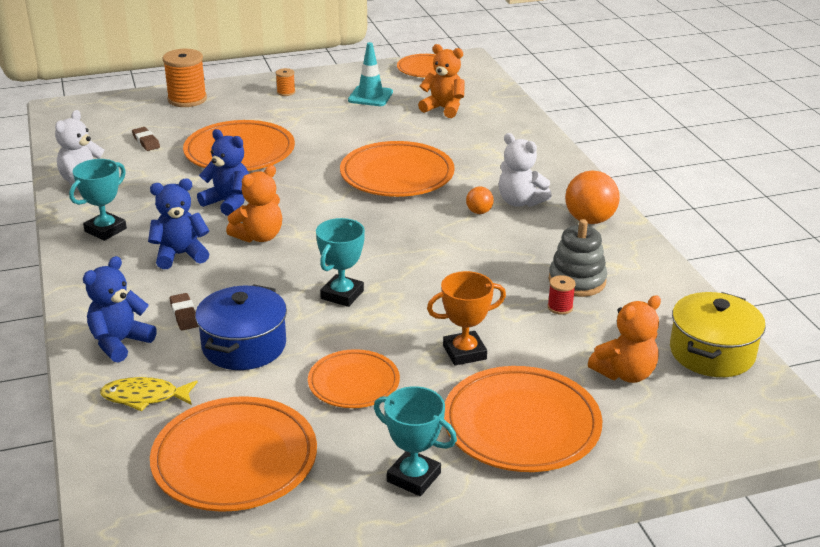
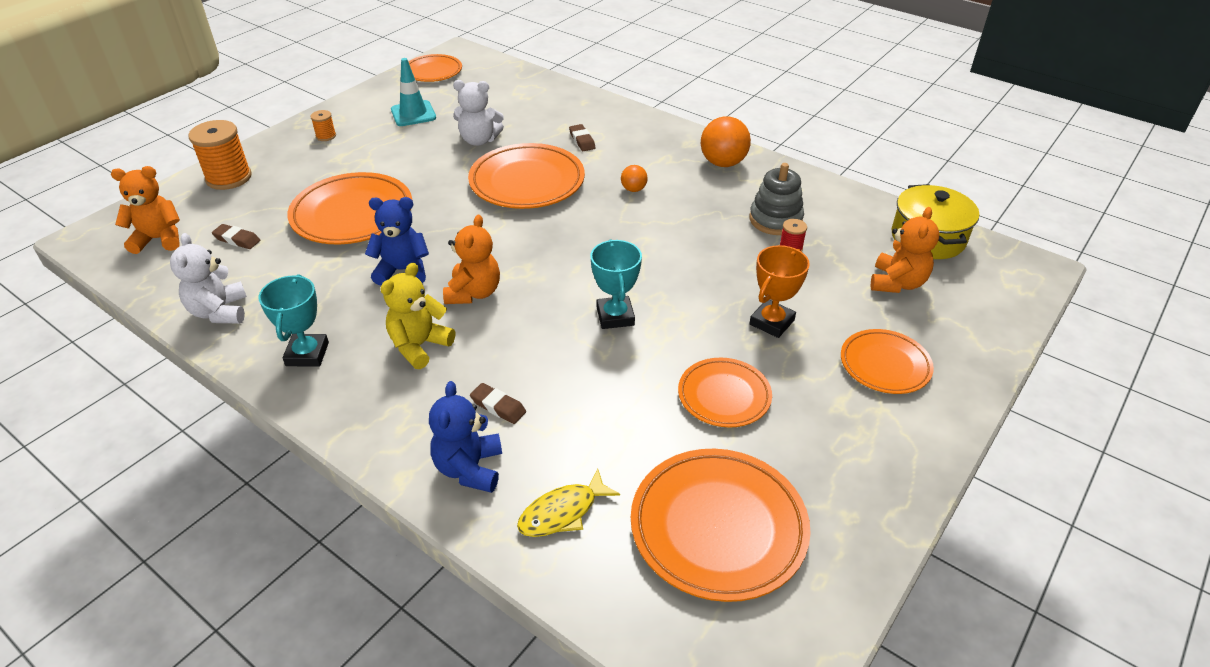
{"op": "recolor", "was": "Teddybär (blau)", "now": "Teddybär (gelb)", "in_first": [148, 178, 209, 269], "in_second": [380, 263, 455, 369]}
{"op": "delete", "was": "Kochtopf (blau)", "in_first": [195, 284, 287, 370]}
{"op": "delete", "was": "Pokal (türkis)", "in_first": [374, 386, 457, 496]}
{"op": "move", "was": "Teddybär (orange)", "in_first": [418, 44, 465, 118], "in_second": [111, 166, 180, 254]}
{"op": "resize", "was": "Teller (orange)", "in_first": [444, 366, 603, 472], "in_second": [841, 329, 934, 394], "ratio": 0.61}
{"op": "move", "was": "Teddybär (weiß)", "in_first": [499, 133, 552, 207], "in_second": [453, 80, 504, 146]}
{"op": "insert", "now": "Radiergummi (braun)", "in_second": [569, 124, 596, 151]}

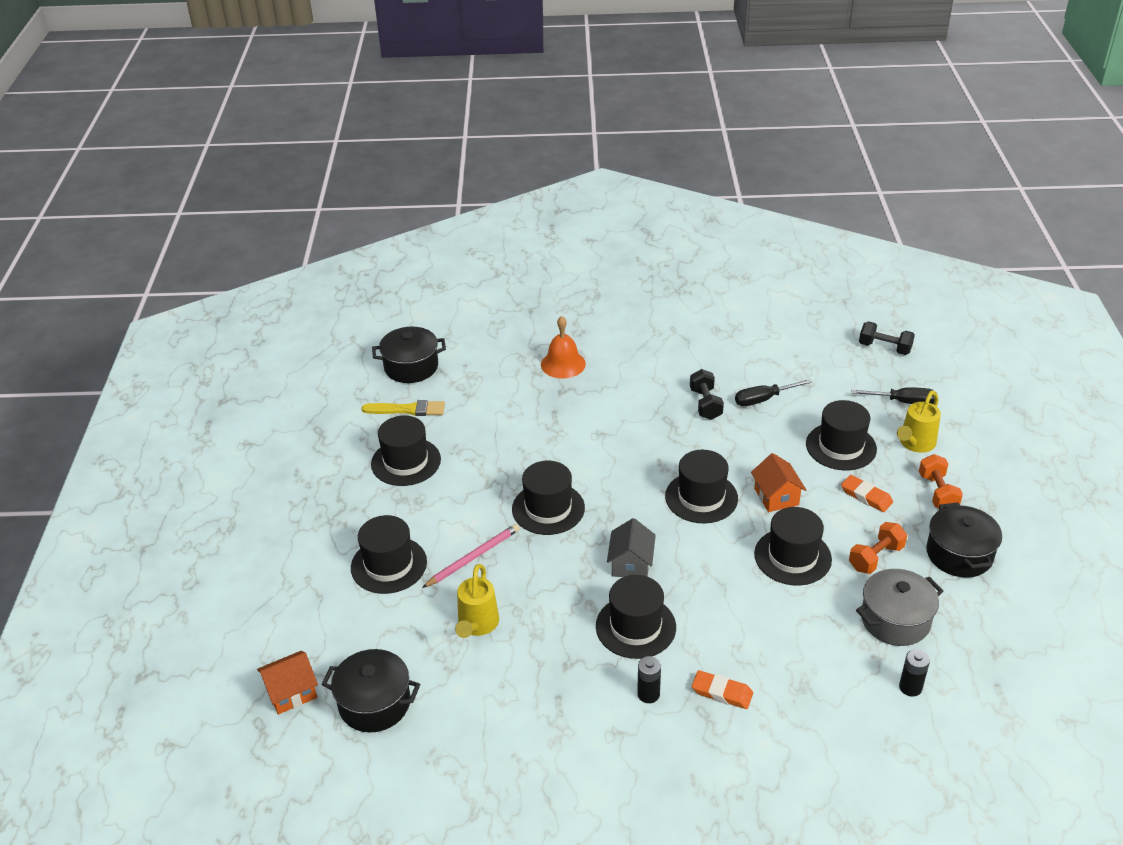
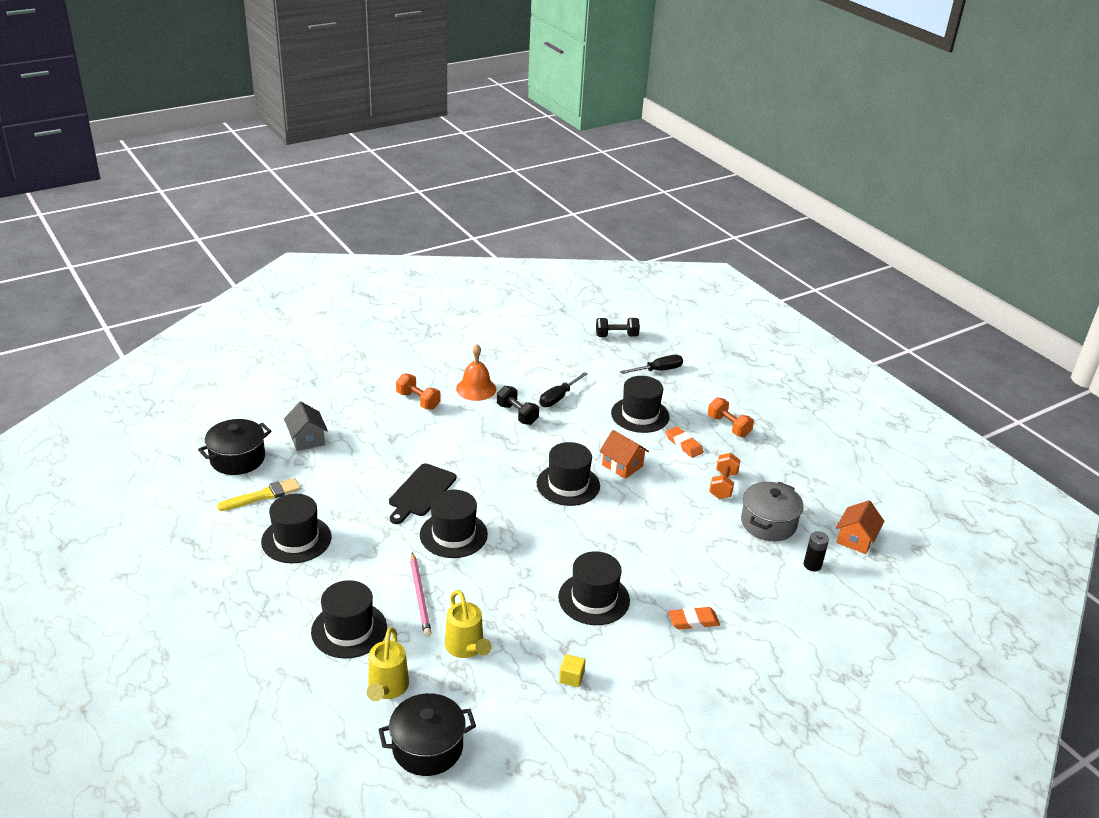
{"op": "move", "was": "Haus (orange)", "in_first": [257, 651, 318, 714], "in_second": [836, 500, 884, 554]}
{"op": "rotate", "was": "Bleistift (rosa)", "in_first": [422, 524, 520, 588], "in_second": [410, 552, 431, 637], "clockwise": 150}
{"op": "move", "was": "Glocke (orange)", "in_first": [541, 316, 586, 379], "in_second": [456, 344, 496, 401]}
{"op": "move", "was": "Haus (grau)", "in_first": [607, 518, 656, 577], "in_second": [284, 402, 328, 451]}
{"op": "delete", "was": "Batterie (schwarz)", "in_first": [637, 656, 661, 703]}
{"op": "delete", "was": "Hut (schwarz)", "in_first": [754, 507, 832, 586]}
{"op": "rotate", "was": "Radiergummi (orange)", "in_first": [841, 475, 893, 512], "in_second": [666, 426, 704, 458], "clockwise": 45}
{"op": "move", "was": "Gießkanne (gelb)", "in_first": [897, 391, 941, 453], "in_second": [367, 627, 409, 701]}
{"op": "delete", "was": "Kochtopf (schwarz)", "in_first": [926, 502, 1002, 578]}
{"op": "insert", "now": "Schneidebrett (schwarz)", "in_second": [389, 463, 457, 524]}
{"op": "insert", "now": "Hantel (orange)", "in_second": [396, 373, 440, 410]}
{"op": "insert", "now": "Kubus (gelb)", "in_second": [559, 654, 586, 687]}

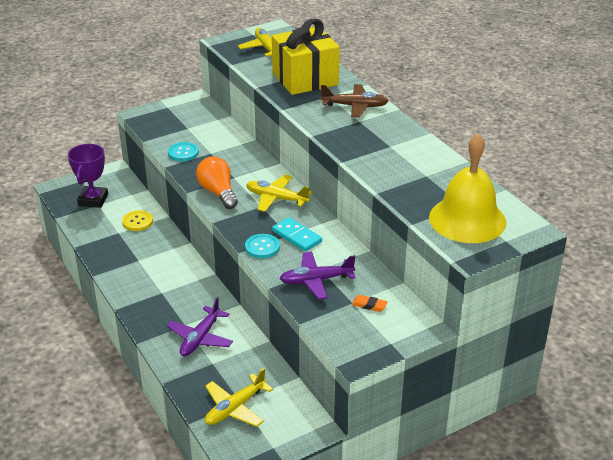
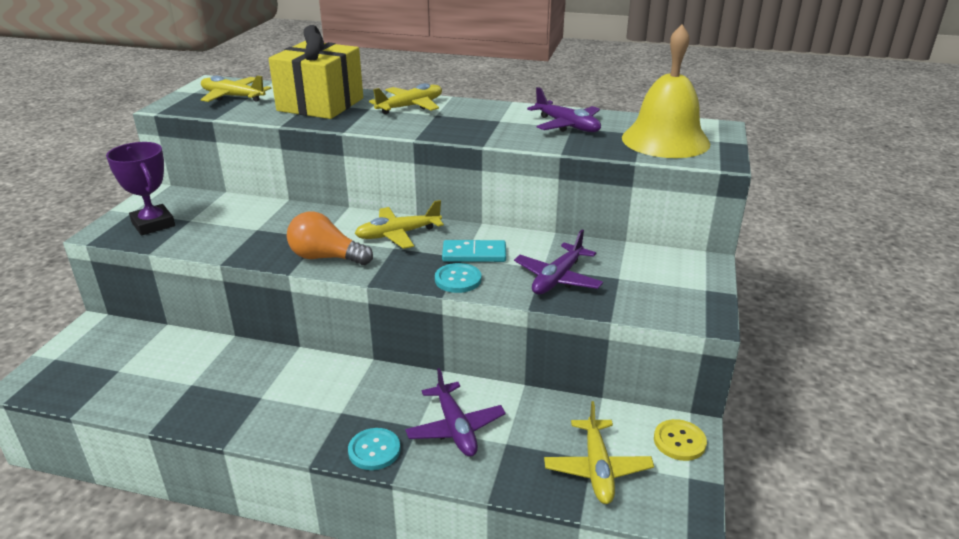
{"op": "move", "was": "Pokal (lila)", "in_first": [68, 144, 108, 208], "in_second": [106, 142, 175, 235]}
{"op": "move", "was": "Knopf (gelb)", "in_first": [122, 210, 153, 231], "in_second": [654, 419, 707, 461]}
{"op": "move", "was": "Knopf (türkis)", "in_first": [168, 142, 199, 161], "in_second": [348, 428, 400, 470]}
{"op": "recolor", "was": "Flugzeug (braun)", "now": "Flugzeug (gelb)", "in_first": [321, 84, 388, 118], "in_second": [369, 83, 442, 114]}
{"op": "delete", "was": "Radiergummi (orange)", "in_first": [352, 295, 388, 312]}
{"op": "insert", "now": "Flugzeug (lila)", "in_second": [527, 87, 601, 132]}

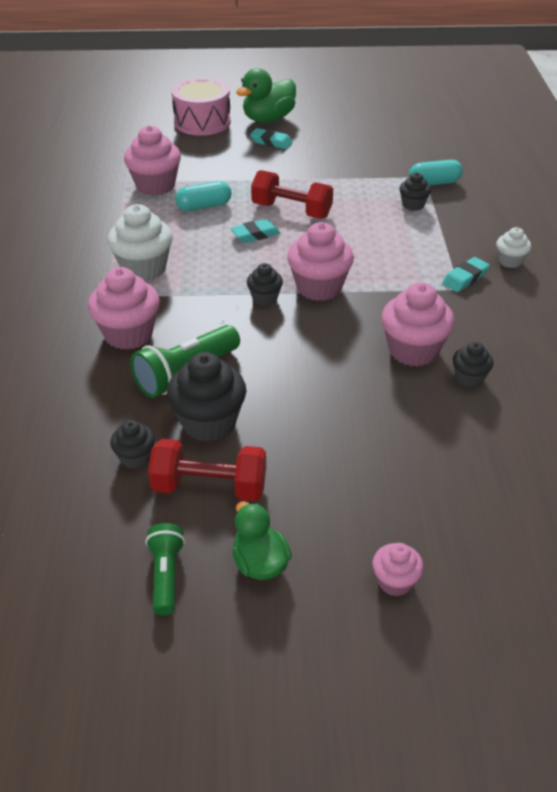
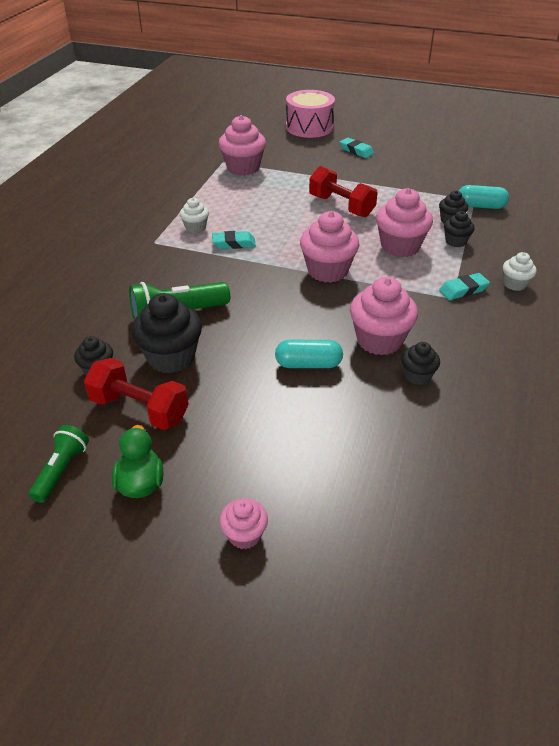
{"op": "move", "was": "Muffin (rosa)", "in_first": [88, 267, 160, 350], "in_second": [376, 188, 433, 257]}
{"op": "resize", "was": "Muffin (weiß)", "in_first": [108, 204, 173, 281], "in_second": [180, 198, 209, 233], "ratio": 0.54}
{"op": "move", "was": "Kapsel (türkis)", "in_first": [175, 181, 232, 211], "in_second": [275, 340, 343, 368]}
{"op": "move", "was": "Radiergummi (türkis)", "in_first": [231, 219, 280, 243], "in_second": [212, 231, 256, 249]}
{"op": "delete", "was": "Ente (grün)", "in_first": [236, 68, 296, 123]}
{"op": "move", "was": "Muffin (schwarz)", "in_first": [247, 263, 283, 306], "in_second": [444, 211, 475, 247]}

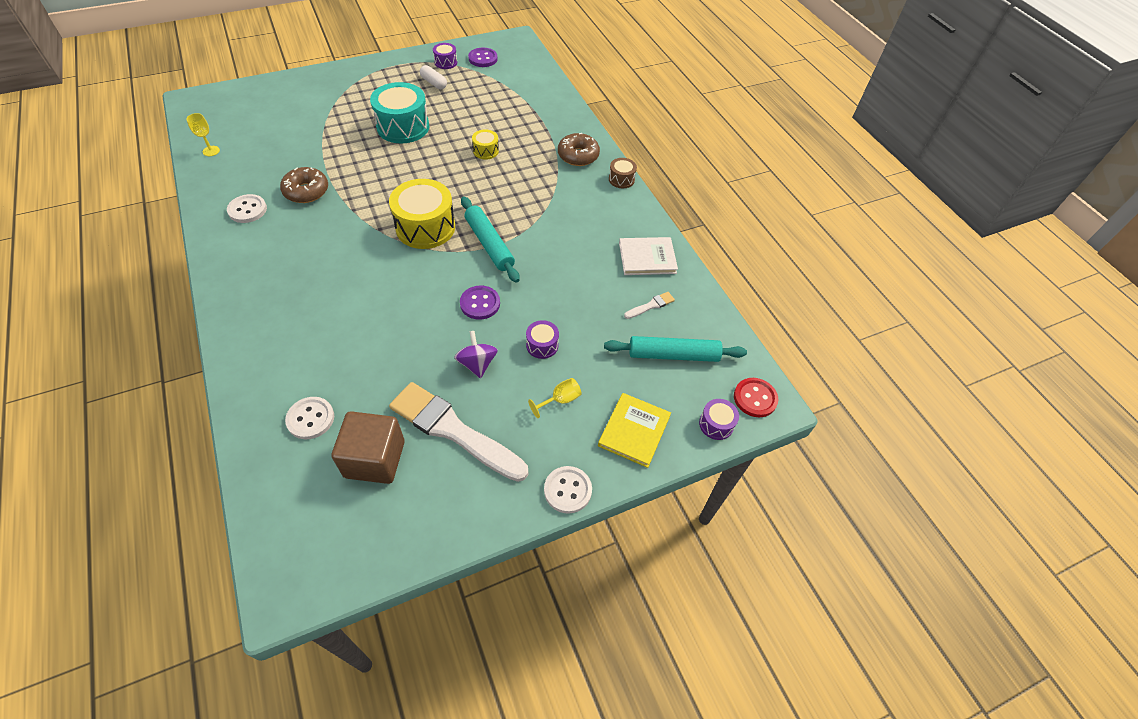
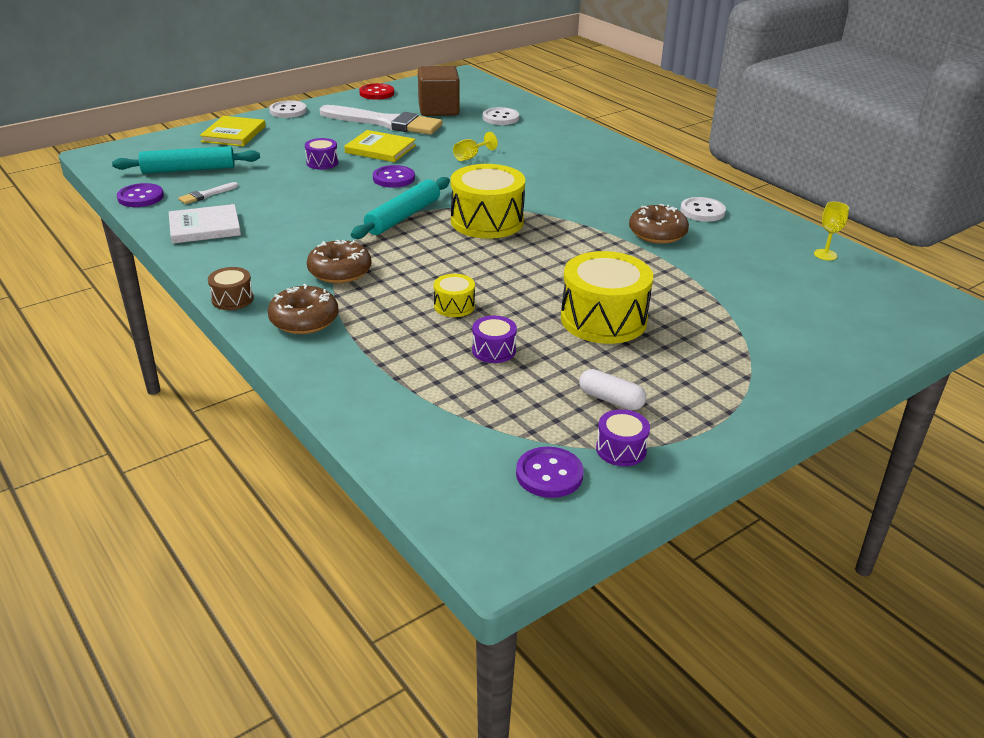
{"op": "recolor", "was": "Trommel (türkis)", "now": "Trommel (gelb)", "in_first": [370, 82, 429, 143], "in_second": [561, 251, 653, 344]}
{"op": "replace", "was": "Kreisel (lila)", "now": "Buch (gelb)", "in_first": [454, 331, 498, 378], "in_second": [344, 130, 416, 162]}
{"op": "rotate", "was": "Nudelholz (türkis)", "in_first": [461, 197, 520, 283], "in_second": [351, 177, 450, 239], "clockwise": 75}
{"op": "move", "was": "Kelch (gelb)", "in_first": [528, 378, 582, 418], "in_second": [453, 132, 498, 161]}
{"op": "move", "was": "Trommel (lila)", "in_first": [699, 399, 739, 440], "in_second": [472, 316, 517, 363]}
{"op": "move", "was": "Knopf (rot)", "in_first": [734, 378, 778, 417], "in_second": [359, 83, 394, 100]}
{"op": "insert", "now": "Knopf (lila)", "in_second": [117, 183, 164, 207]}
{"op": "insert", "now": "Donut (braun)", "in_second": [307, 240, 371, 283]}

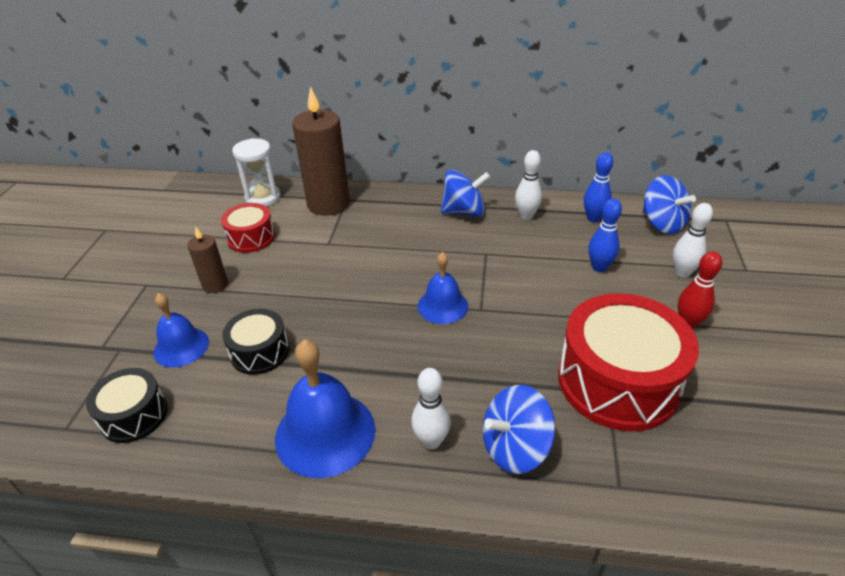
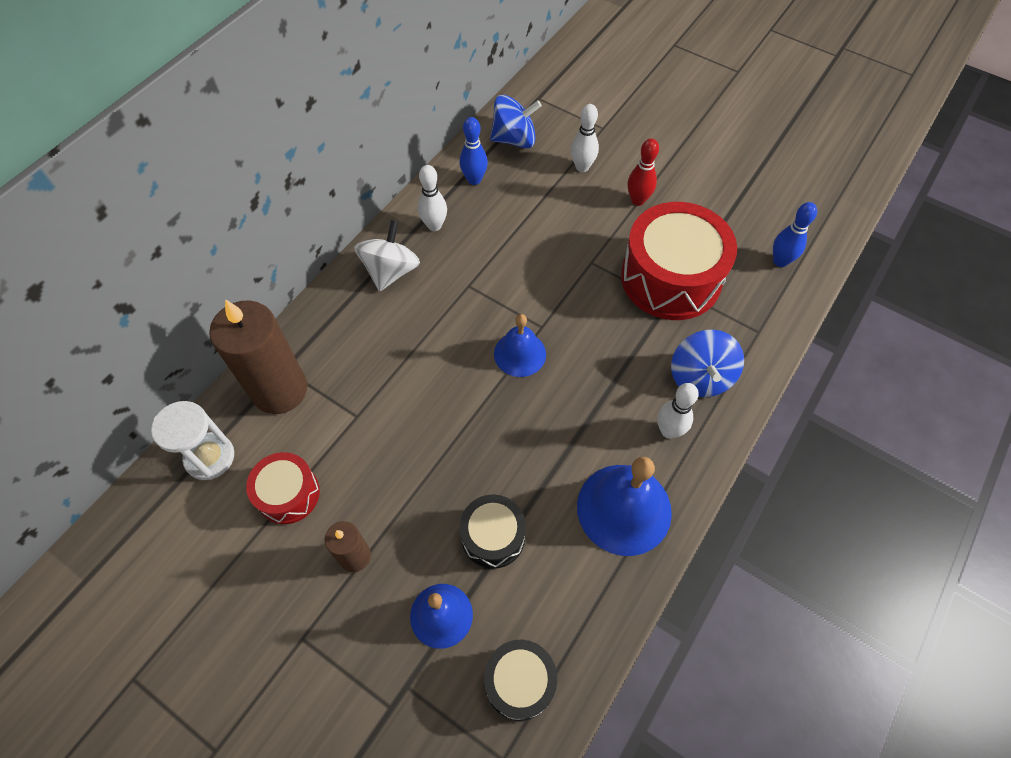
{"op": "recolor", "was": "Kreisel (blau)", "now": "Kreisel (weiß)", "in_first": [441, 170, 490, 217], "in_second": [354, 220, 420, 291]}
{"op": "move", "was": "Bowlingkegel (blau)", "in_first": [588, 198, 622, 272], "in_second": [773, 202, 817, 267]}

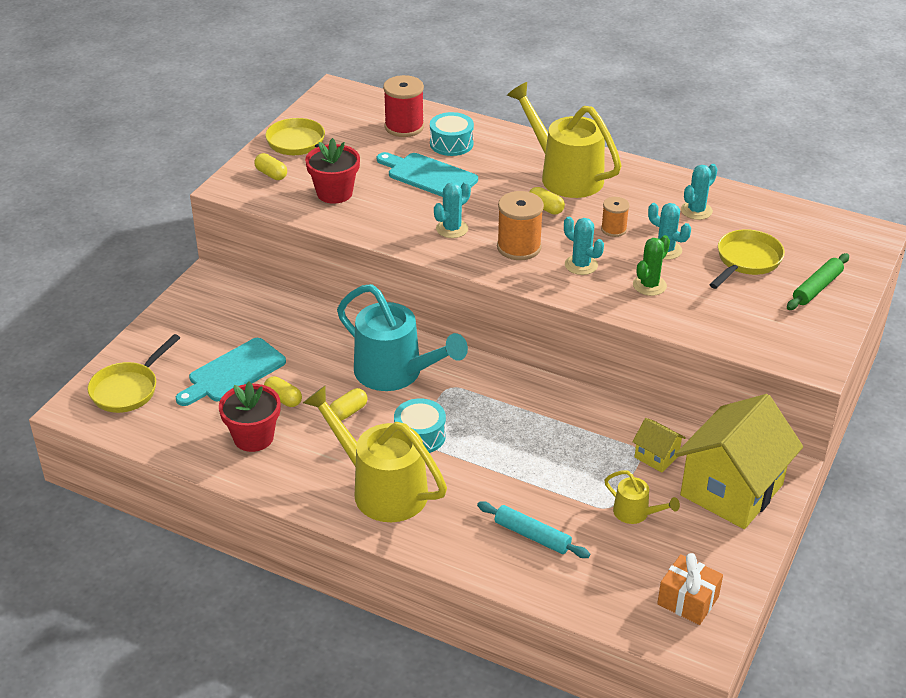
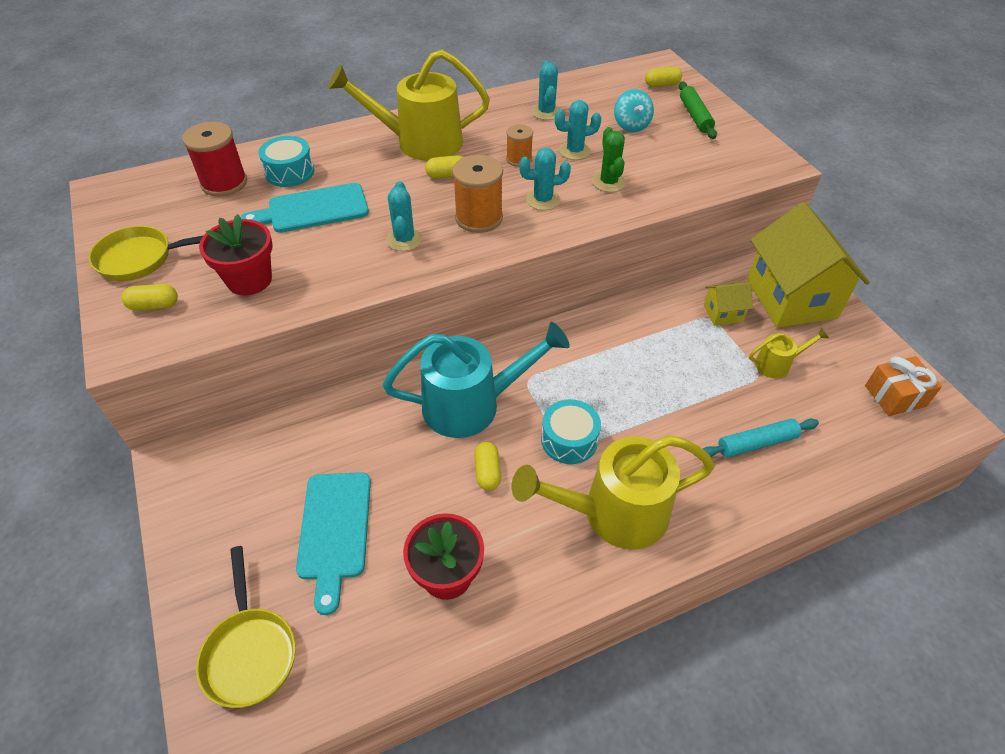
{"op": "move", "was": "Kapsel (gelb)", "in_first": [264, 376, 302, 407], "in_second": [645, 67, 682, 87]}
{"op": "replace", "was": "Pfanne (gelb)", "now": "Kreisel (türkis)", "in_first": [709, 229, 785, 289], "in_second": [614, 89, 654, 132]}

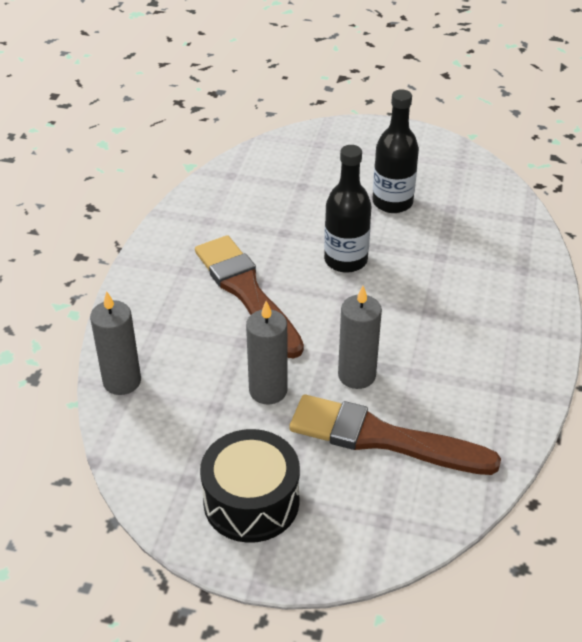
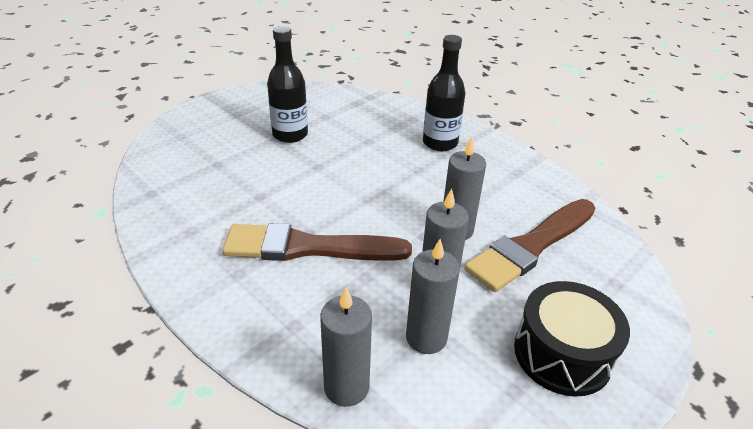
{"op": "move", "was": "Flasche (schwarz)", "in_first": [324, 145, 371, 273], "in_second": [423, 35, 465, 151]}
{"op": "insert", "now": "Kerze (grau)", "in_second": [406, 239, 460, 354]}

